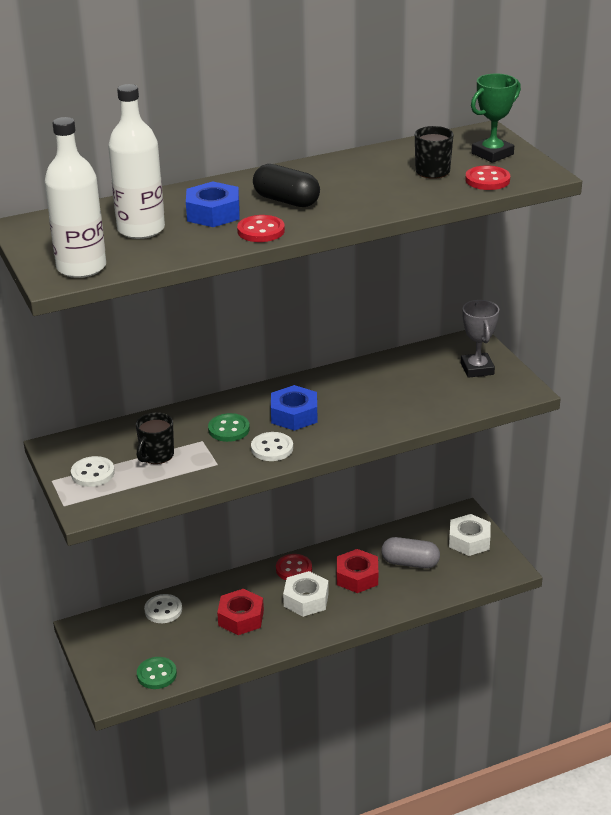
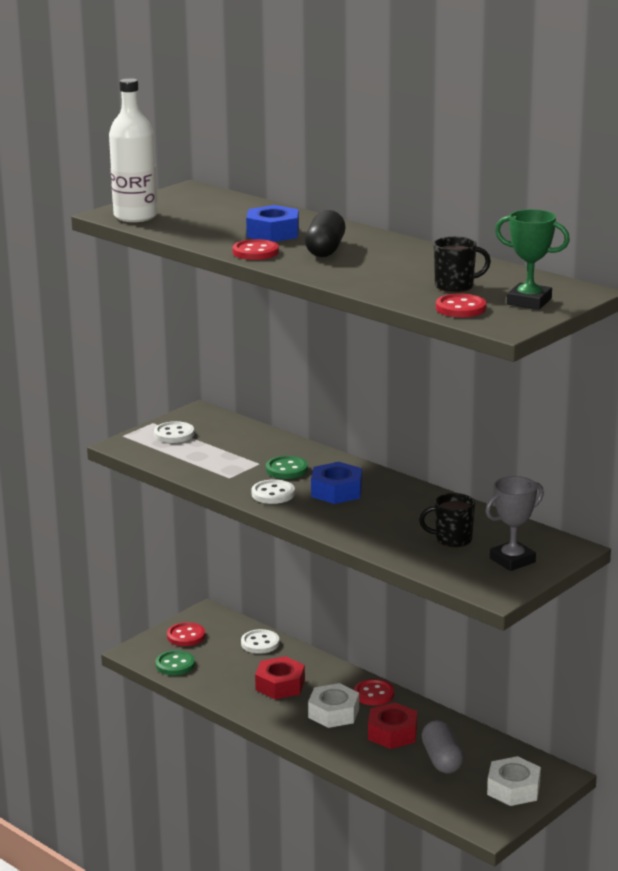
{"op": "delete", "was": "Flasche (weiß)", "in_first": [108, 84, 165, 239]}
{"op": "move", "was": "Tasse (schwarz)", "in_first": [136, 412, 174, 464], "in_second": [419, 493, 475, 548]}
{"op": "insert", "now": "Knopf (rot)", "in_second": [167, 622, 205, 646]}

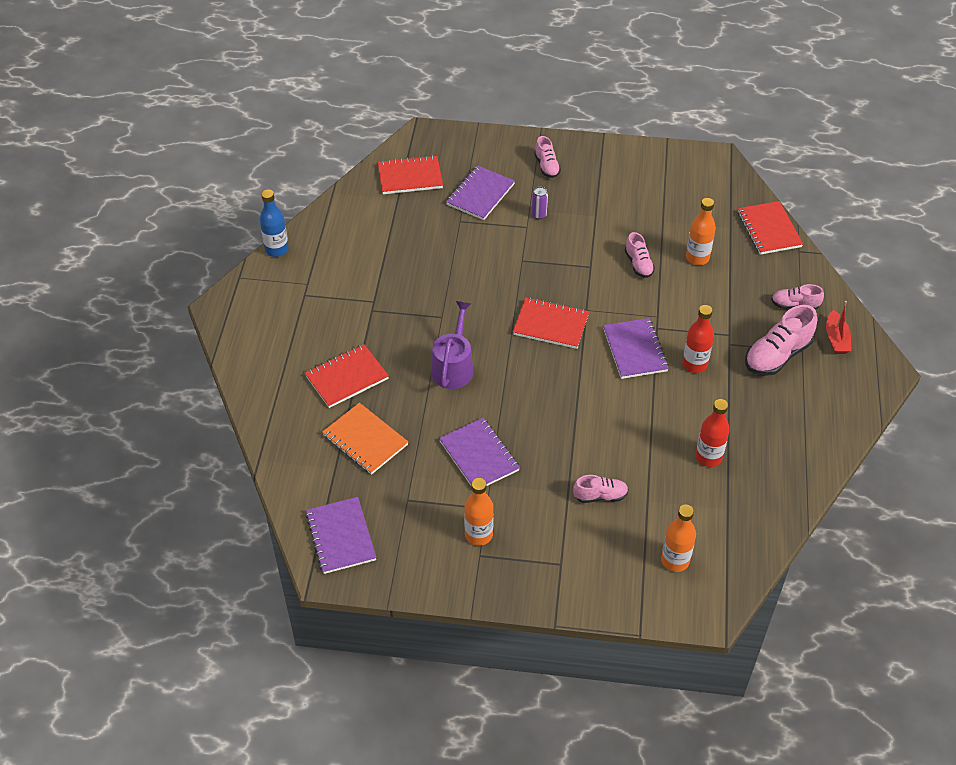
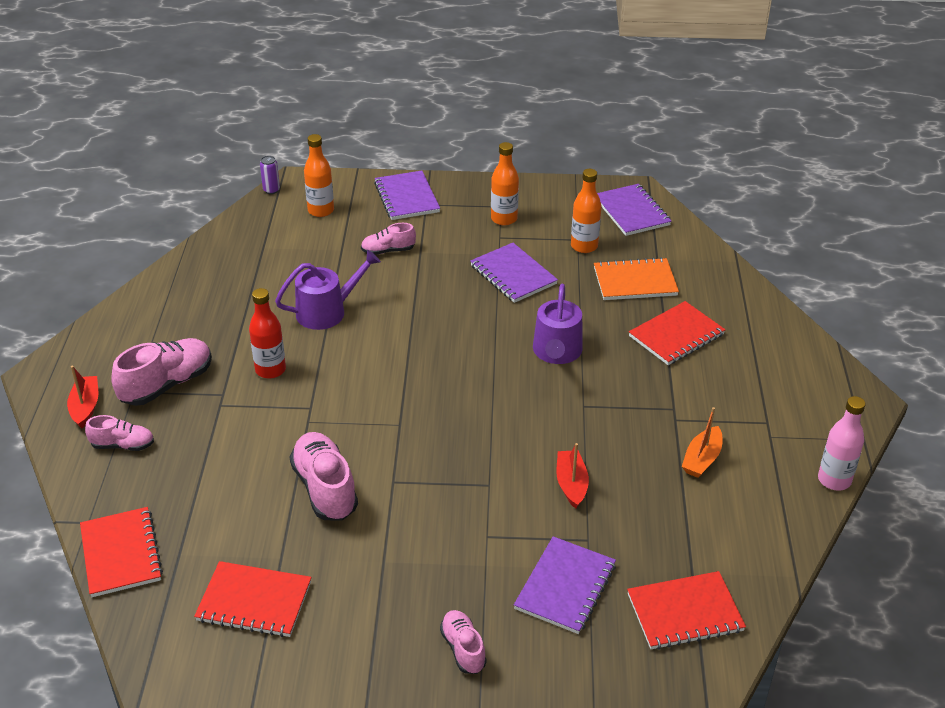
{"op": "recolor", "was": "Flasche (blau)", "now": "Flasche (rosa)", "in_first": [260, 189, 289, 257], "in_second": [818, 396, 866, 491]}
{"op": "rotate", "was": "Notizbuch (orange)", "in_first": [322, 403, 408, 475], "in_second": [594, 257, 679, 300], "clockwise": -45}
{"op": "move", "was": "Notizbuch (rot)", "in_first": [513, 297, 589, 349], "in_second": [194, 561, 311, 637]}
{"op": "move", "was": "Dose (lila)", "in_first": [532, 187, 548, 219], "in_second": [260, 156, 280, 194]}
{"op": "move", "was": "Notizbuch (lila)", "in_first": [603, 318, 669, 379], "in_second": [374, 171, 440, 220]}
{"op": "resize", "was": "Schuh (rosa)", "in_first": [625, 232, 655, 278], "in_second": [290, 432, 358, 521], "ratio": 1.72}
{"op": "move", "was": "Flasche (orange)", "in_first": [686, 198, 716, 265], "in_second": [571, 169, 602, 253]}
{"op": "delete", "was": "Flasche (rot)", "in_first": [696, 399, 730, 467]}
{"op": "insert", "now": "Gießkanne (lila)", "in_second": [275, 250, 381, 330]}
{"op": "insert", "now": "Boot (rot)", "in_second": [556, 443, 589, 509]}
{"op": "insert", "now": "Boot (orange)", "in_second": [682, 407, 722, 478]}

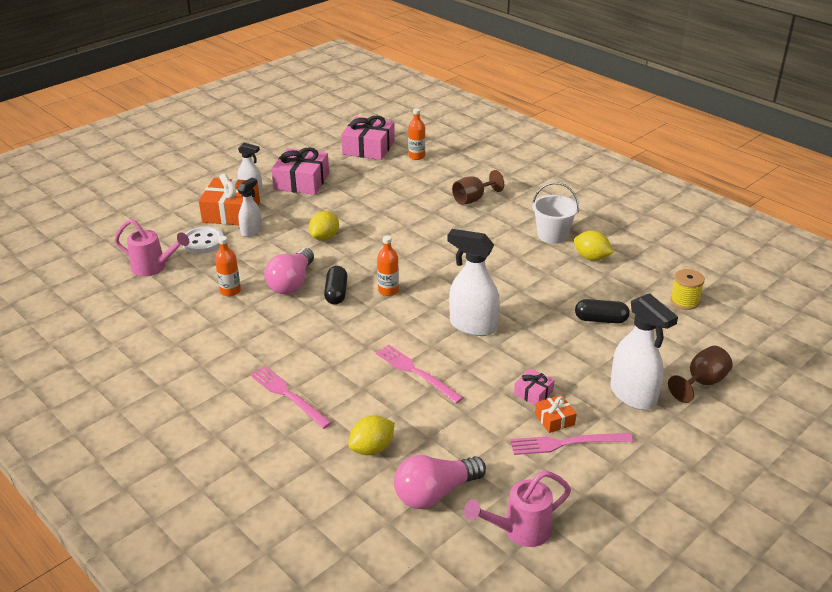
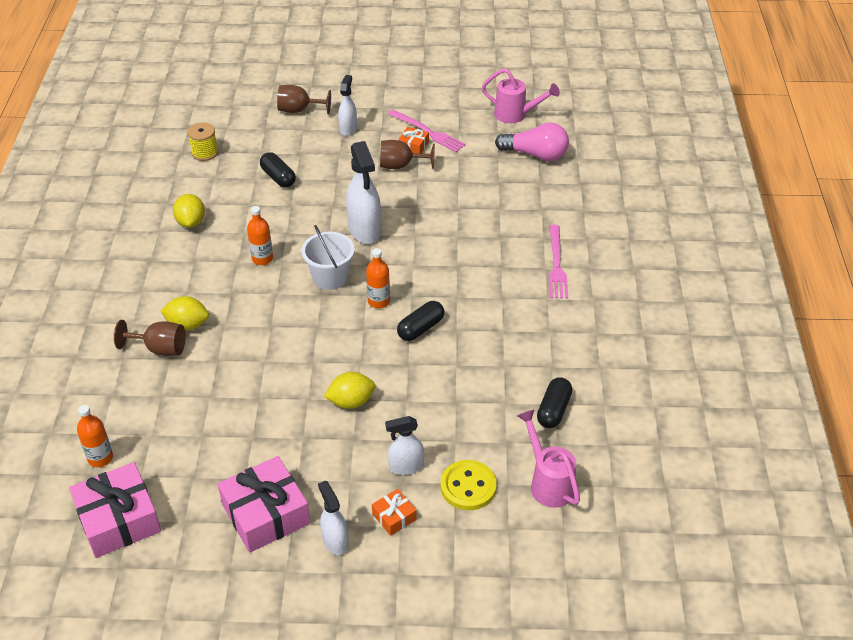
{"op": "recolor", "was": "Knopf (weiß)", "now": "Knopf (gelb)", "in_first": [182, 227, 224, 254], "in_second": [441, 460, 497, 510]}
{"op": "resize", "was": "Geschenk (orange)", "in_first": [199, 173, 260, 225], "in_second": [372, 489, 416, 536], "ratio": 0.48}
{"op": "move", "was": "Flasche (orange)", "in_first": [215, 236, 241, 297], "in_second": [247, 206, 273, 265]}
{"op": "delete", "was": "Glühbirne (rosa)", "in_first": [264, 248, 314, 294]}
{"op": "move", "was": "Zitrone (gelb)", "in_first": [348, 415, 395, 455], "in_second": [161, 296, 209, 331]}
{"op": "delete", "was": "Gabel (rosa)", "in_first": [376, 345, 464, 404]}
{"op": "replace", "was": "Geschenk (rosa)", "now": "Kelch (braun)", "in_first": [514, 368, 555, 405], "in_second": [380, 140, 435, 169]}
{"op": "move", "was": "Eimer (weiß)", "in_first": [532, 182, 579, 244], "in_second": [302, 225, 355, 290]}
{"op": "resize", "was": "Sprühflasche (weiß)", "in_first": [610, 293, 678, 410], "in_second": [338, 75, 357, 136], "ratio": 0.59}
{"op": "insert", "now": "Kapsel (schwarz)", "in_second": [537, 377, 572, 428]}

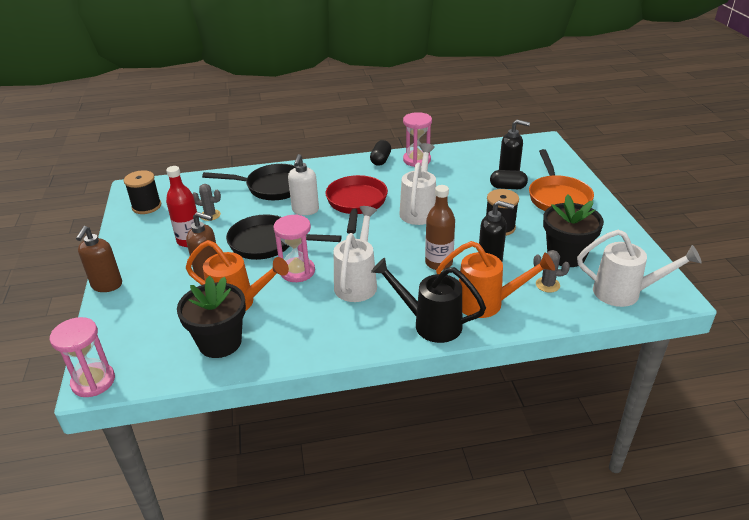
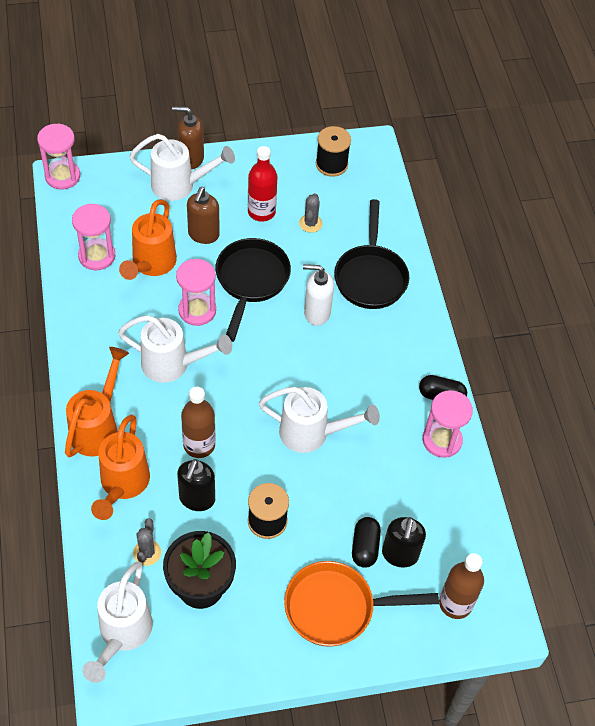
{"op": "replace", "was": "Blumentopf (schwarz)", "now": "Sanduhr (rosa)", "in_first": [177, 276, 246, 358], "in_second": [72, 204, 115, 270]}
{"op": "delete", "was": "Pfanne (rot)", "in_first": [326, 175, 388, 234]}
{"op": "recolor", "was": "Gießkanne (schwarz)", "now": "Gießkanne (orange)", "in_first": [371, 258, 486, 343], "in_second": [65, 347, 129, 457]}
{"op": "insert", "now": "Gießkanne (weiß)", "in_second": [129, 134, 235, 201]}
{"op": "insert", "now": "Flasche (braun)", "in_second": [439, 553, 484, 619]}

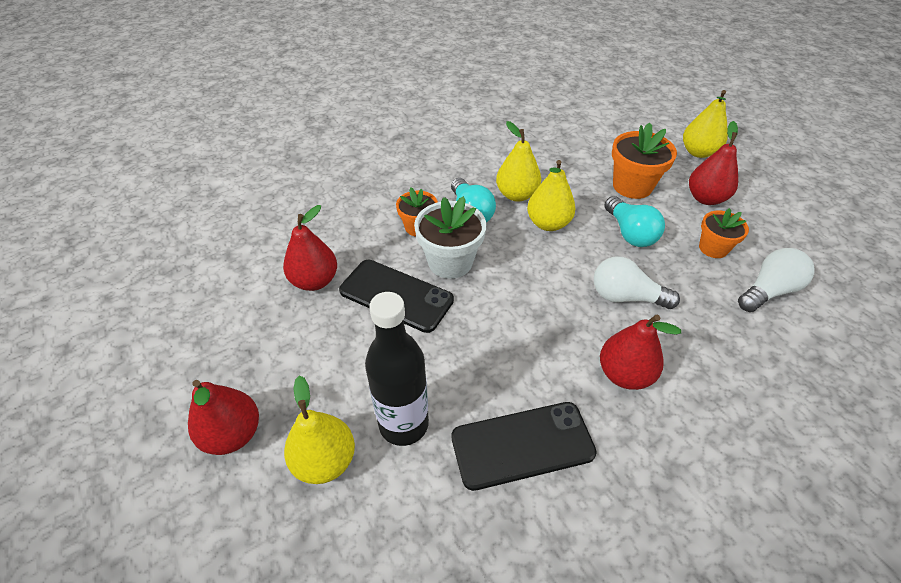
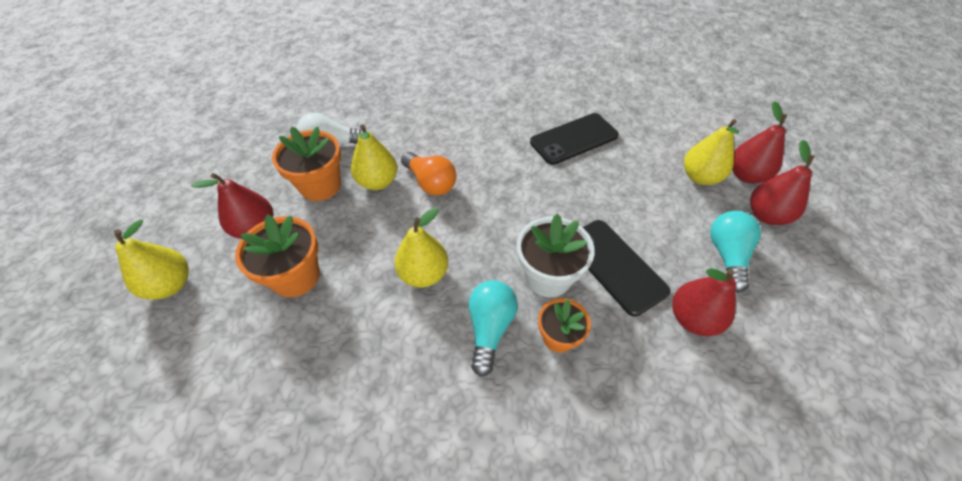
{"op": "delete", "was": "Flasche (schwarz)", "in_first": [365, 292, 429, 446]}
{"op": "rotate", "was": "Handy (schwarz)", "in_first": [452, 402, 597, 491], "in_second": [530, 113, 619, 165], "clockwise": -45}
{"op": "move", "was": "Birne (gelb)", "in_first": [496, 121, 541, 202], "in_second": [351, 125, 397, 190]}
{"op": "recolor", "was": "Glühbirne (weiß)", "now": "Glühbirne (orange)", "in_first": [594, 256, 680, 309], "in_second": [401, 152, 456, 196]}
{"op": "move", "was": "Birne (rot)", "in_first": [600, 315, 681, 390], "in_second": [732, 101, 787, 183]}
{"op": "move", "was": "Glühbirne (türkis)", "in_first": [604, 196, 665, 247], "in_second": [710, 211, 761, 293]}
{"op": "resize", "was": "Blumentopf (orange)", "in_first": [699, 208, 749, 258], "in_second": [272, 127, 341, 201], "ratio": 1.57}

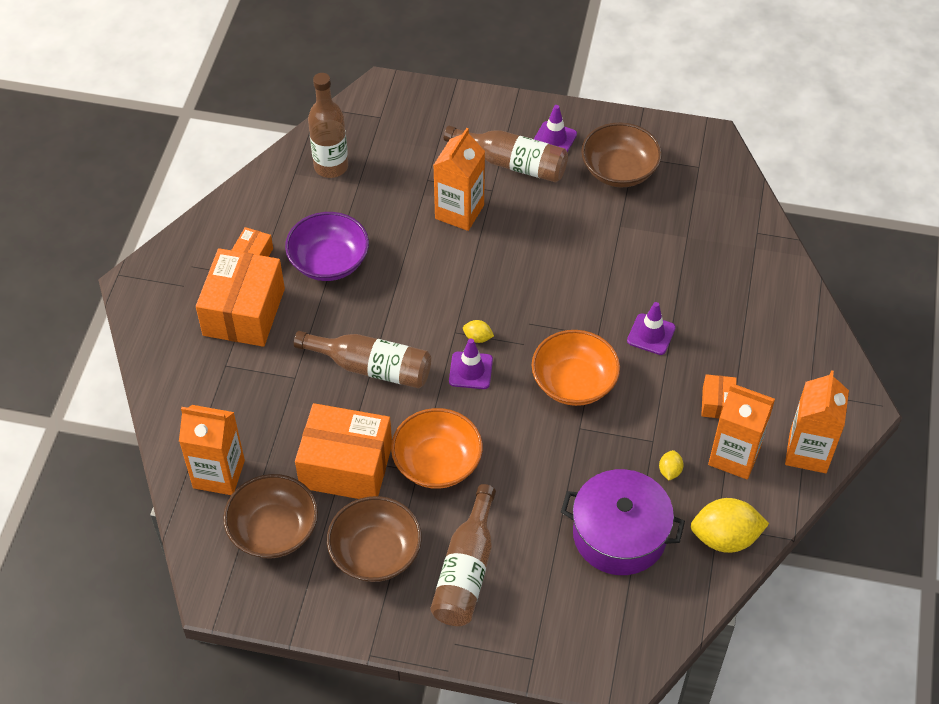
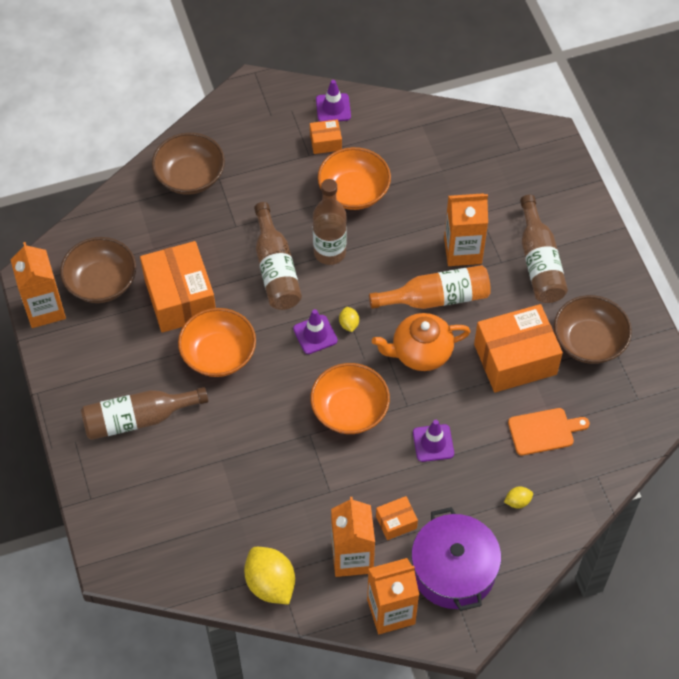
{"op": "move", "was": "Getränkekarton (orange)", "in_first": [179, 405, 245, 495], "in_second": [10, 242, 66, 328]}
{"op": "move", "was": "Schachtel (orange)", "in_first": [196, 248, 285, 347], "in_second": [474, 304, 563, 393]}
{"op": "recolor", "was": "Schüssel (lila)", "now": "Schüssel (orange)", "in_first": [285, 212, 369, 281], "in_second": [318, 147, 391, 210]}
{"op": "move", "was": "Flasche (braun)", "in_first": [308, 73, 348, 178], "in_second": [313, 179, 347, 265]}
{"op": "move", "was": "Schüssel (braun)", "in_first": [327, 496, 422, 582], "in_second": [152, 133, 225, 195]}
{"op": "move", "was": "Leitkegel (lila)", "in_first": [534, 105, 577, 152], "in_second": [316, 80, 351, 122]}
{"op": "move", "was": "Kochtopf (lila)", "in_first": [561, 469, 685, 575], "in_second": [411, 507, 501, 611]}
{"op": "move", "was": "Zitrone (gelb)", "in_first": [659, 450, 684, 480], "in_second": [504, 486, 533, 508]}
{"op": "insert", "now": "Flasche (orange)", "in_second": [369, 265, 491, 309]}
{"op": "insert", "now": "Teekanne (orange)", "in_second": [372, 313, 471, 371]}
{"op": "insert", "now": "Schneidebrett (orange)", "in_second": [508, 408, 590, 456]}

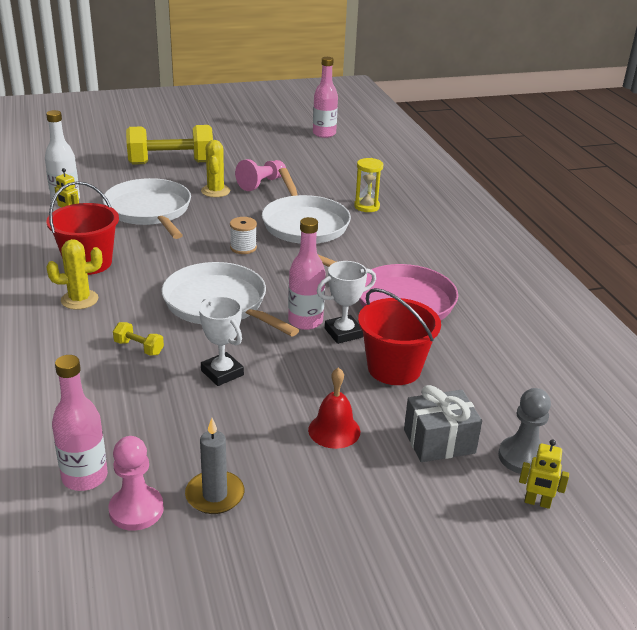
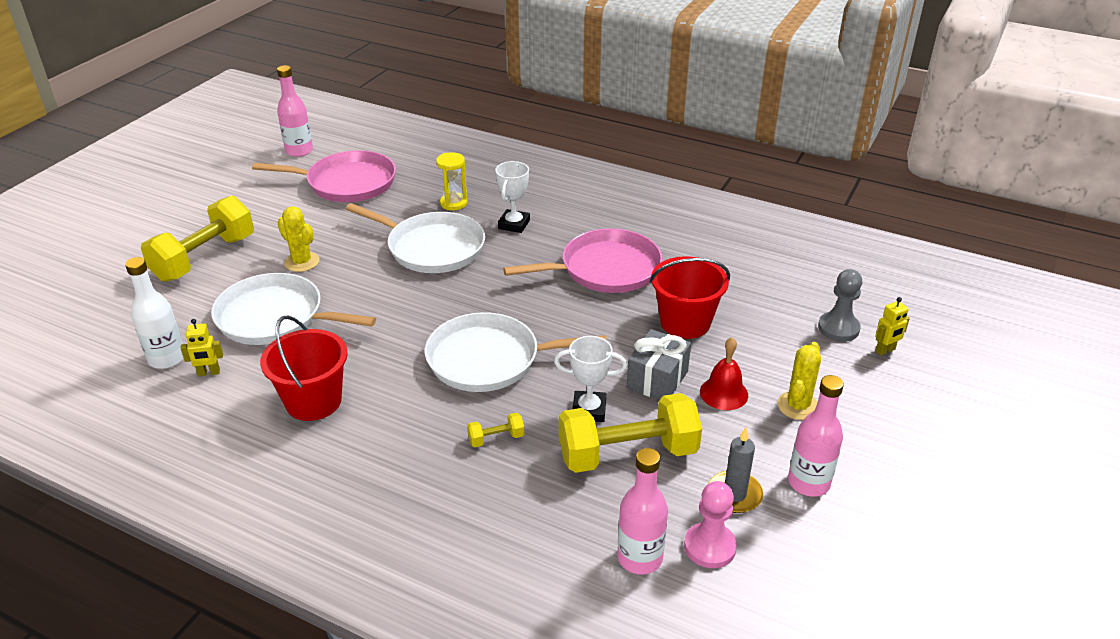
{"op": "move", "was": "Kaktus (gelb)", "in_first": [46, 239, 102, 310], "in_second": [777, 342, 821, 420]}
{"op": "delete", "was": "Garnrolle (weiß)", "in_first": [230, 217, 257, 254]}
{"op": "delete", "was": "Bauer (rosa)", "in_first": [235, 159, 286, 191]}
{"op": "move", "was": "Flasche (rosa)", "in_first": [288, 217, 325, 330], "in_second": [788, 375, 844, 497]}
{"op": "move", "was": "Pokal (weiß)", "in_first": [317, 261, 376, 344], "in_second": [495, 161, 530, 233]}
{"op": "move", "was": "Geschenk (grau)", "in_first": [404, 385, 482, 462], "in_second": [627, 329, 691, 400]}
{"op": "insert", "now": "Pfanne (rosa)", "in_second": [252, 150, 396, 202]}
{"op": "insert", "now": "Hantel (gelb)", "in_second": [559, 393, 702, 473]}

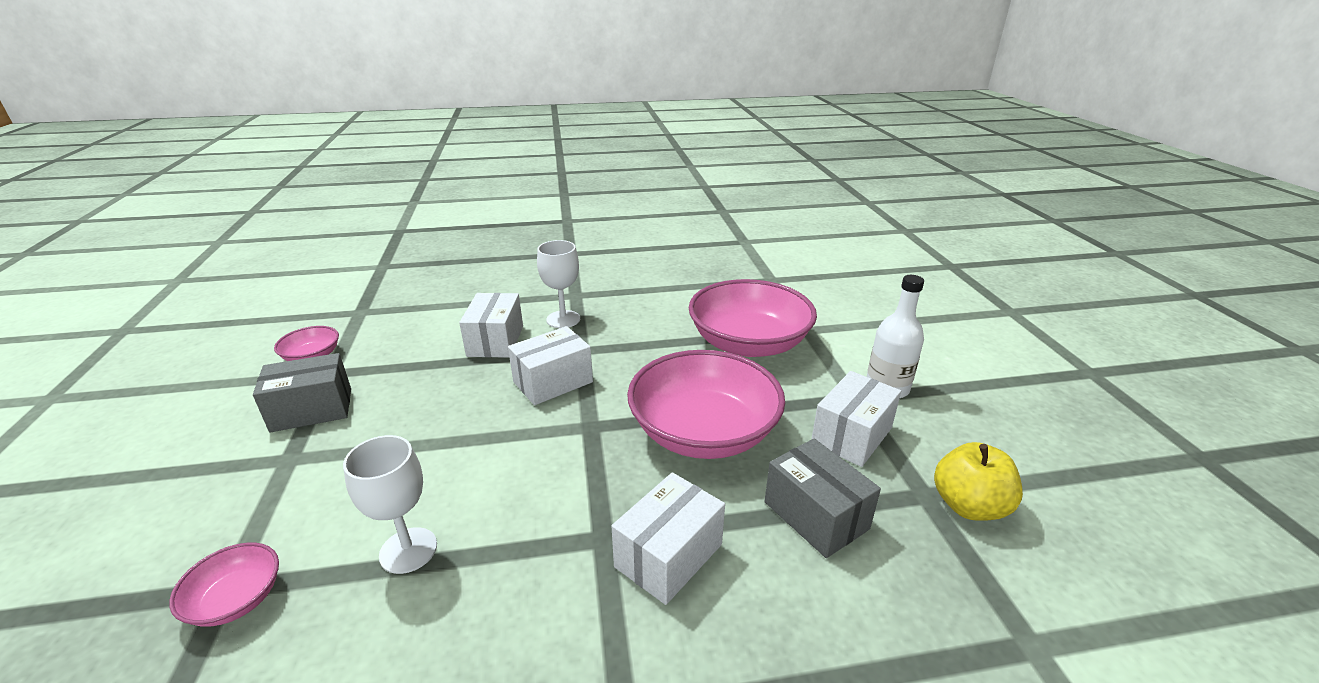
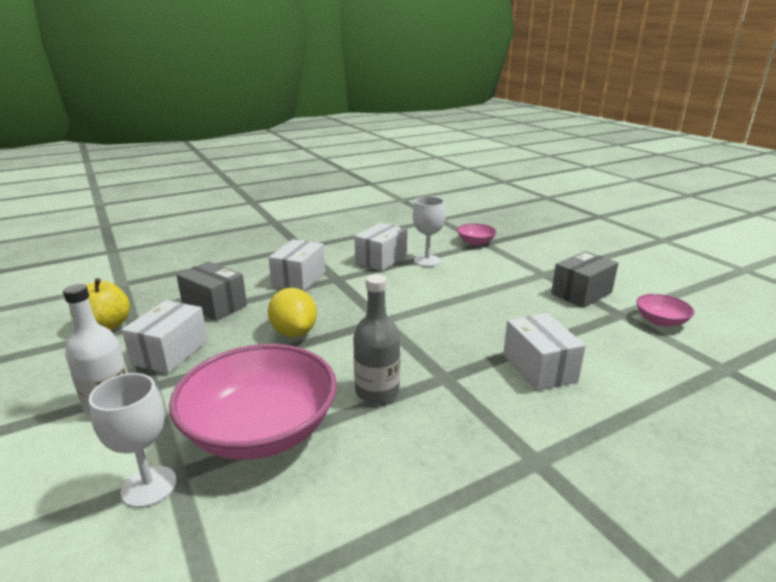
{"op": "move", "was": "Schachtel (weiß)", "in_first": [508, 326, 593, 405], "in_second": [354, 223, 407, 271]}
{"op": "move", "was": "Kelch (weiß)", "in_first": [537, 240, 580, 328], "in_second": [89, 373, 177, 508]}
{"op": "replace", "was": "Schüssel (rosa)", "now": "Zitrone (gelb)", "in_first": [627, 350, 785, 459], "in_second": [268, 288, 317, 337]}
{"op": "insert", "now": "Flasche (grau)", "in_second": [353, 274, 400, 404]}

